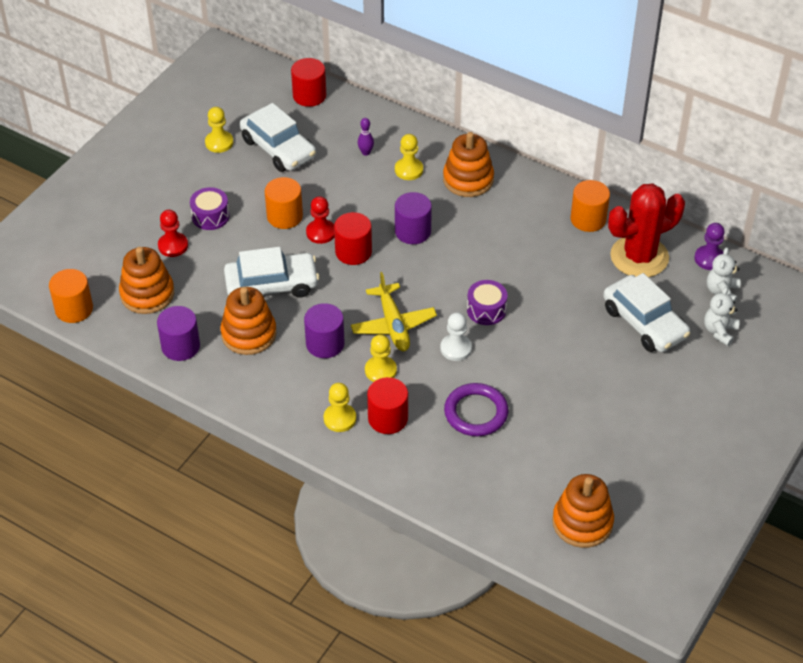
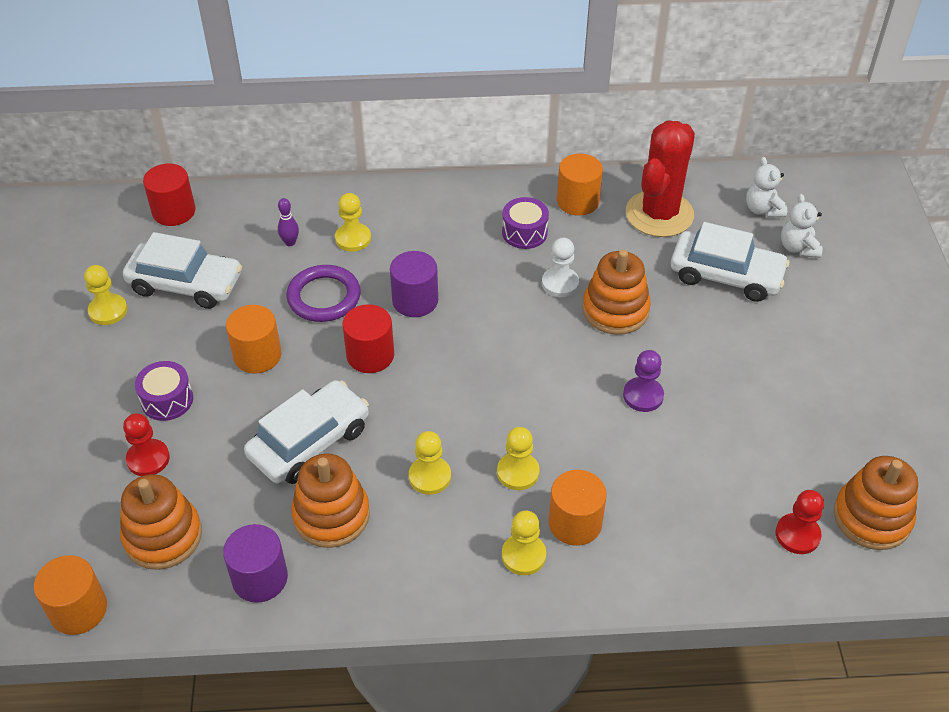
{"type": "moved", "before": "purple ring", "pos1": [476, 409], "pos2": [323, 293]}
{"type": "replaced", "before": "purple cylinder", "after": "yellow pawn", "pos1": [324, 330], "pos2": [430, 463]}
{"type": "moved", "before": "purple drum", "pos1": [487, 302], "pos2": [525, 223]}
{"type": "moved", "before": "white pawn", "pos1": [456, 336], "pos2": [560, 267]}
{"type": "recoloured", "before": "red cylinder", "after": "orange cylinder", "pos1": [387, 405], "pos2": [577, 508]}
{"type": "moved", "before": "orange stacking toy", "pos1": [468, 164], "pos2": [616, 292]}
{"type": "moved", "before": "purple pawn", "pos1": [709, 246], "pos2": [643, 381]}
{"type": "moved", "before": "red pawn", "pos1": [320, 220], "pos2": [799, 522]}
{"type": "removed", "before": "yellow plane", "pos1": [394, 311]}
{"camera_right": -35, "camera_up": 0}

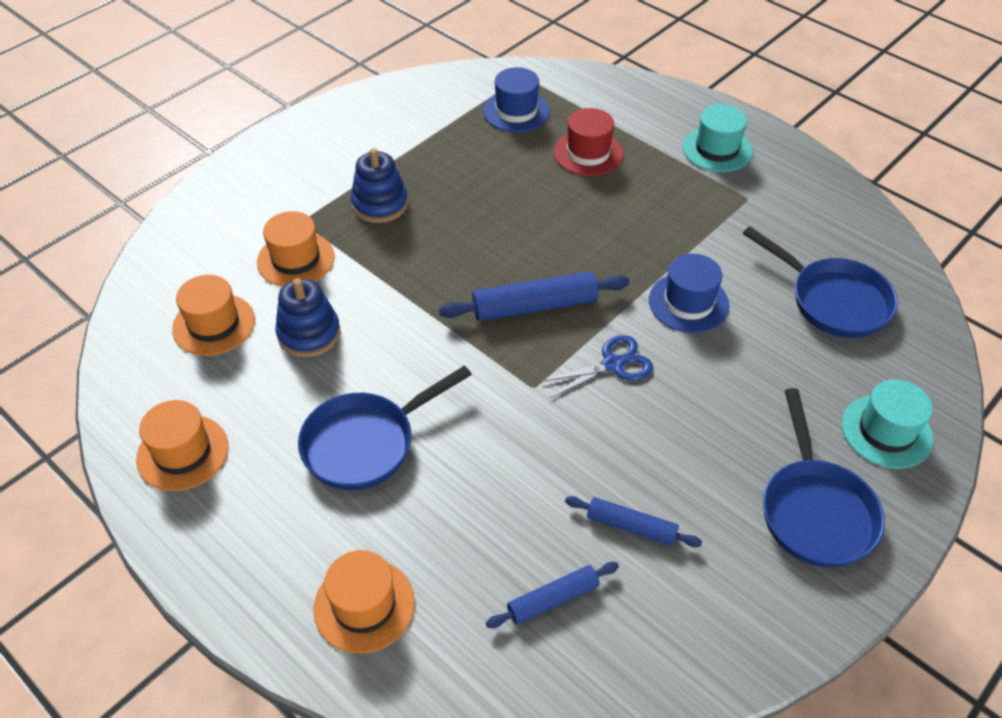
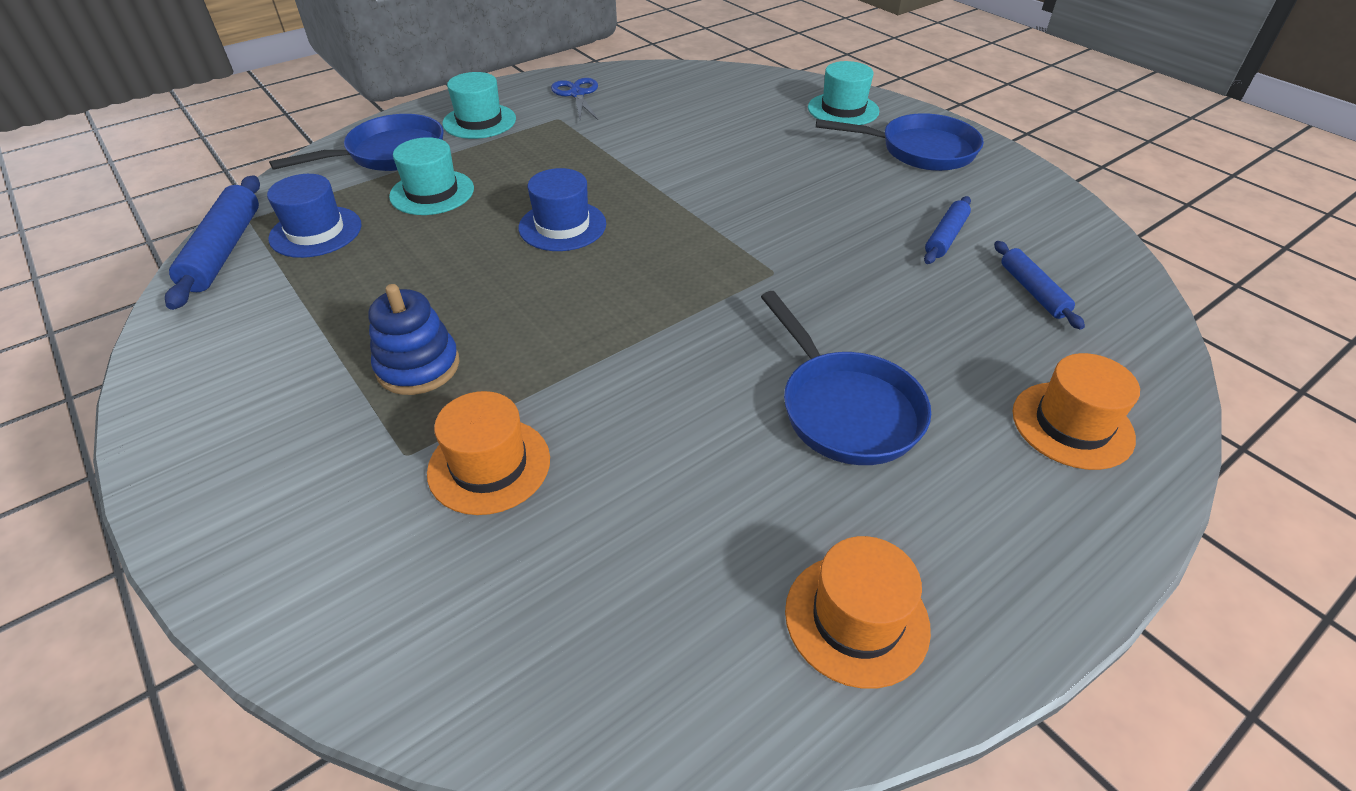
{"type": "moved", "before": "blue rolling pin", "pos1": [534, 296], "pos2": [212, 242]}
{"type": "moved", "before": "blue pan", "pos1": [820, 282], "pos2": [356, 142]}
{"type": "recoloured", "before": "red hat", "after": "turquoise hat", "pos1": [588, 142], "pos2": [431, 176]}
{"type": "moved", "before": "blue hat", "pos1": [689, 293], "pos2": [562, 209]}
{"type": "moved", "before": "blue scissors", "pos1": [596, 366], "pos2": [574, 99]}
{"type": "removed", "before": "orange hat", "pos1": [213, 315]}
{"type": "removed", "before": "blue stacking toy", "pos1": [307, 317]}
{"camera_right": -80, "camera_up": -5}

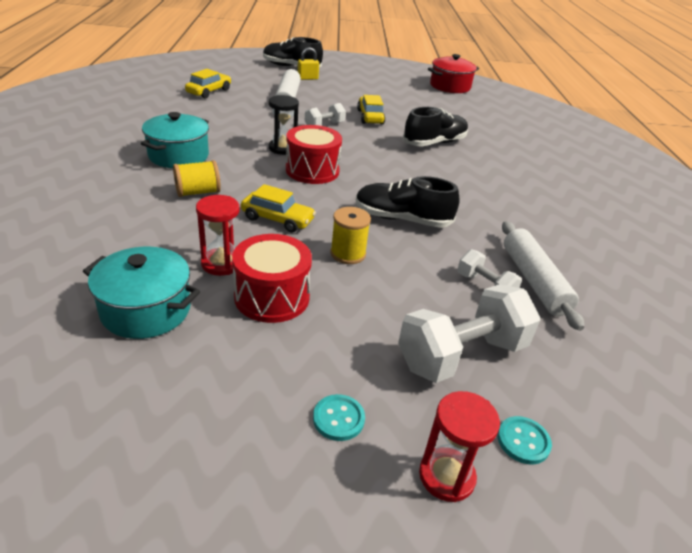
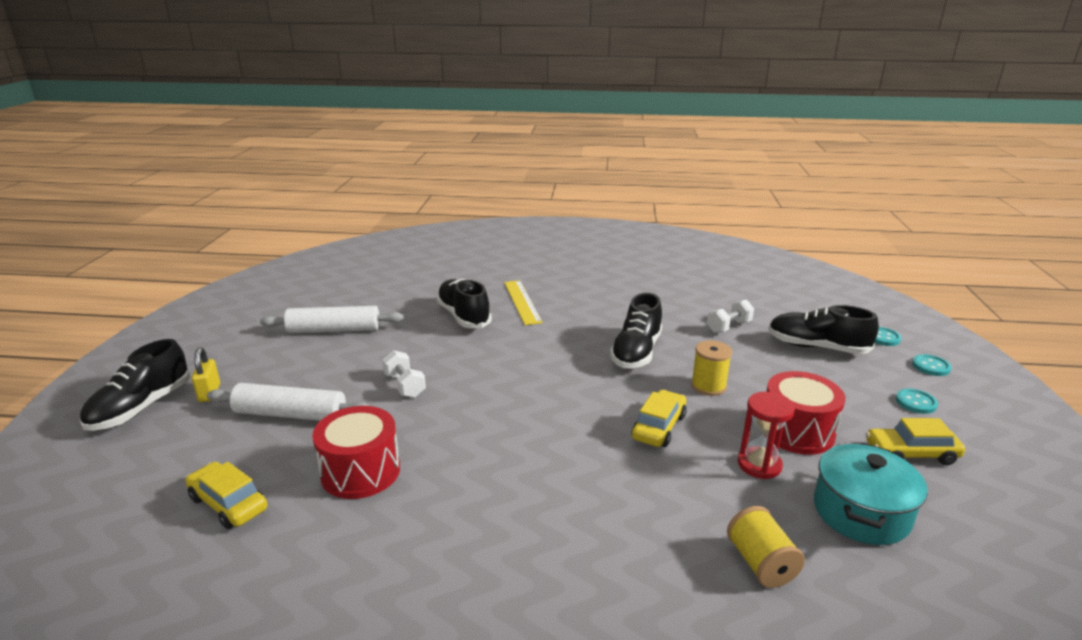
{"type": "moved", "before": "white rolling pin", "pos1": [543, 276], "pos2": [332, 319]}
{"type": "moved", "before": "red drum", "pos1": [314, 154], "pos2": [356, 452]}
{"type": "added", "after": "yellow ruler", "pos2": [523, 302]}
{"type": "moved", "before": "yellow spool", "pos1": [197, 178], "pos2": [766, 547]}
{"type": "replaced", "before": "white dumbbell", "after": "black shoe", "pos1": [469, 333], "pos2": [823, 329]}
{"type": "moved", "before": "yellow car", "pos1": [371, 109], "pos2": [915, 441]}
{"type": "replaced", "before": "red hourglass", "after": "turquoise button", "pos1": [459, 446], "pos2": [932, 365]}
{"type": "removed", "before": "turquoise pot", "pos1": [175, 140]}
{"type": "removed", "before": "black hourglass", "pos1": [284, 125]}
{"type": "removed", "before": "red pot", "pos1": [453, 73]}
{"camera_right": -80, "camera_up": -10}

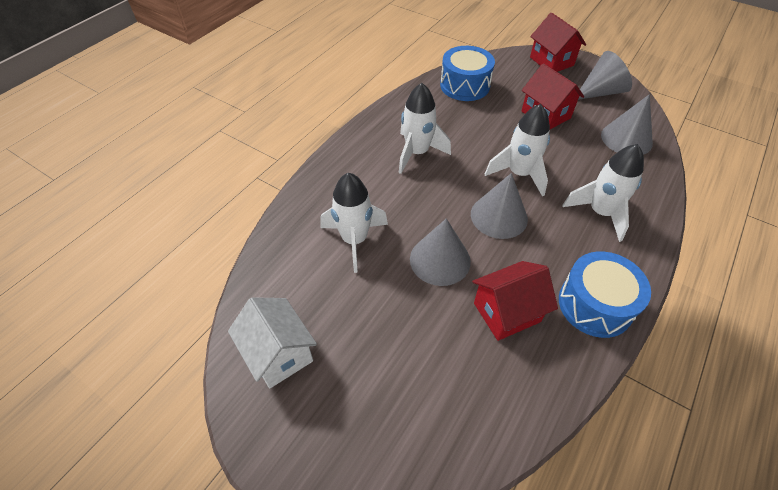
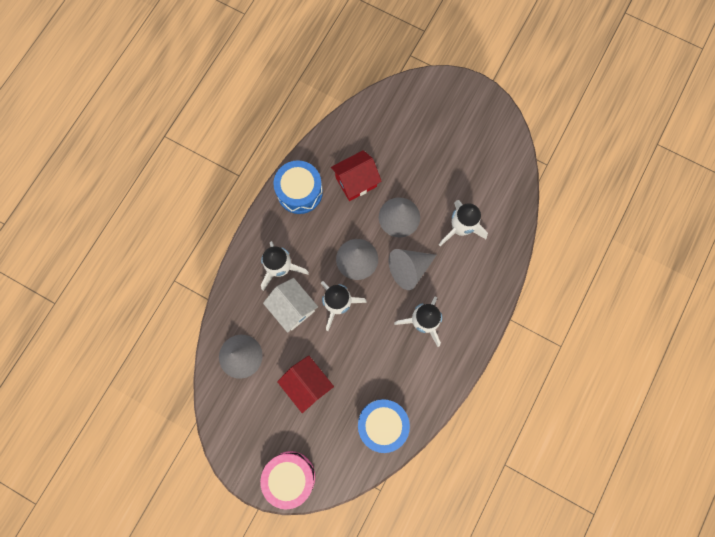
{"type": "replaced", "before": "red house", "after": "pink drum", "pos1": [558, 42], "pos2": [287, 480]}
{"type": "moved", "before": "white house", "pos1": [272, 343], "pos2": [290, 305]}
{"type": "moved", "before": "grey cone", "pos1": [605, 75], "pos2": [412, 269]}
{"camera_right": 175, "camera_up": 25}

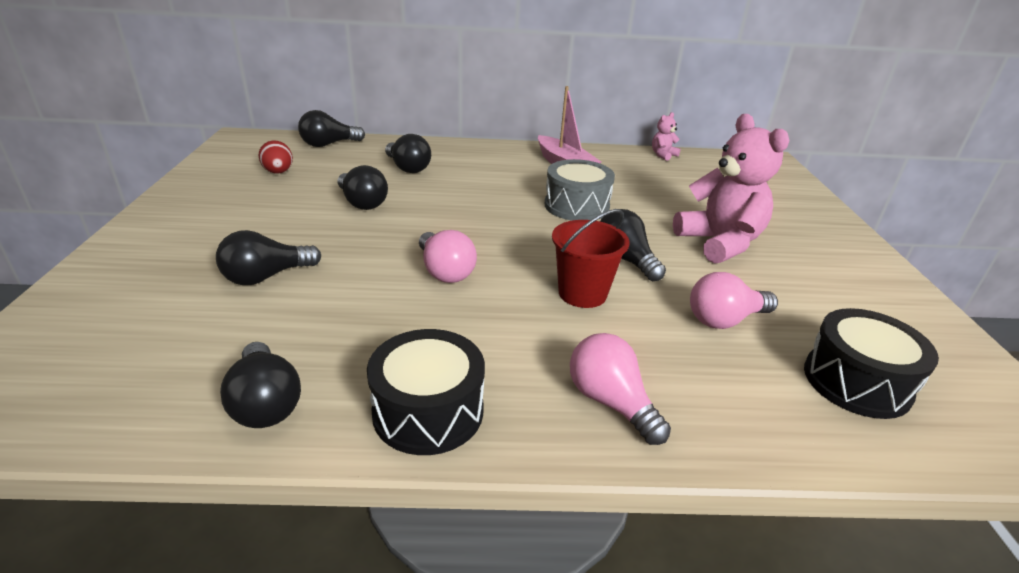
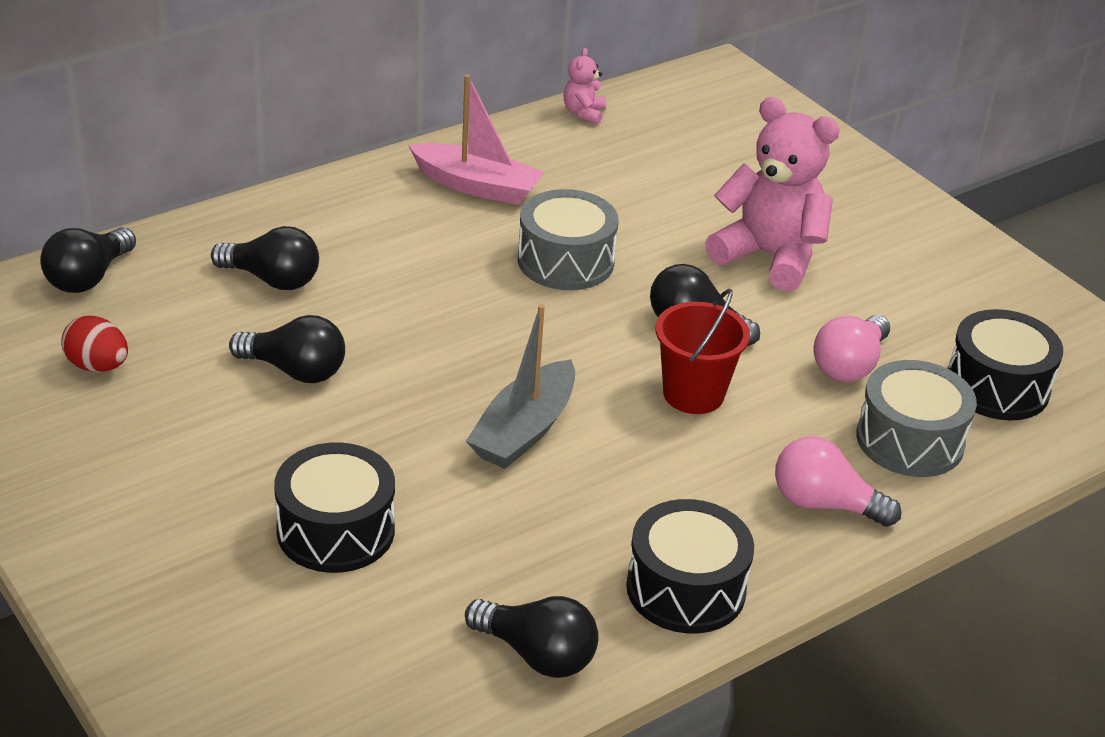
{"type": "replaced", "before": "black light bulb", "after": "black drum", "pos1": [268, 257], "pos2": [334, 508]}
{"type": "replaced", "before": "pink light bulb", "after": "grey boat", "pos1": [448, 256], "pos2": [520, 386]}
{"type": "added", "after": "grey drum", "pos2": [916, 418]}
{"camera_right": -35, "camera_up": 5}

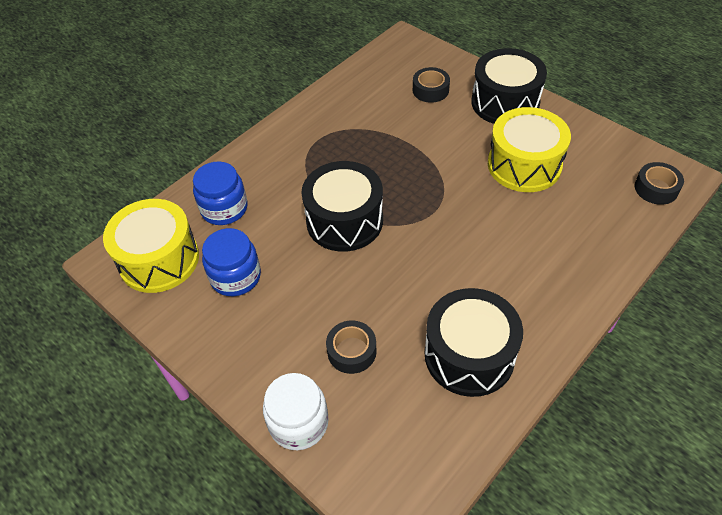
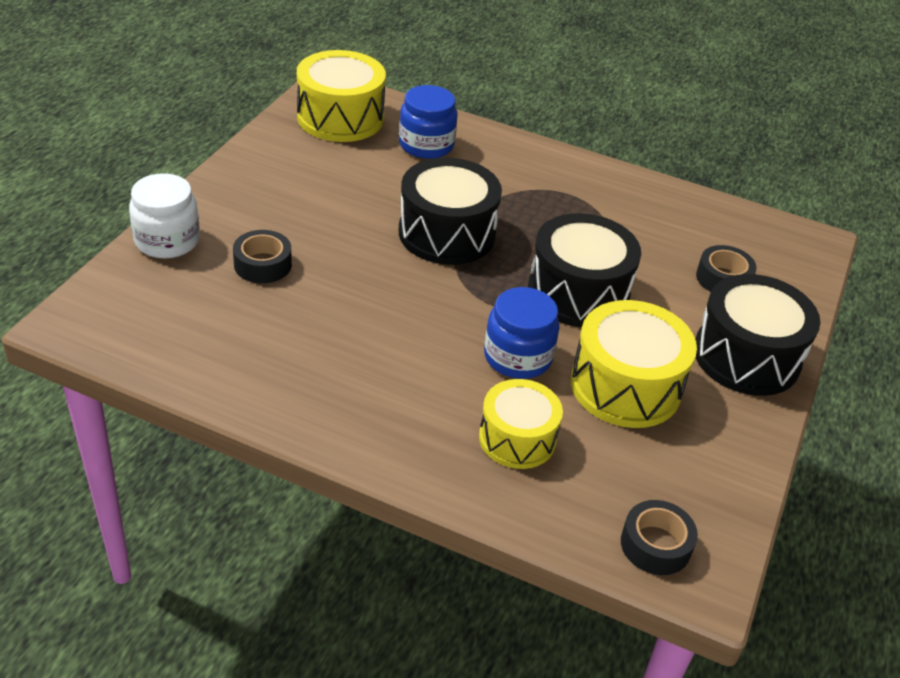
{"type": "added", "after": "yellow drum", "pos2": [521, 424]}
{"type": "moved", "before": "blue jar", "pos1": [231, 262], "pos2": [521, 333]}
{"type": "moved", "before": "black drum", "pos1": [474, 342], "pos2": [584, 270]}
{"camera_right": 65, "camera_up": -10}

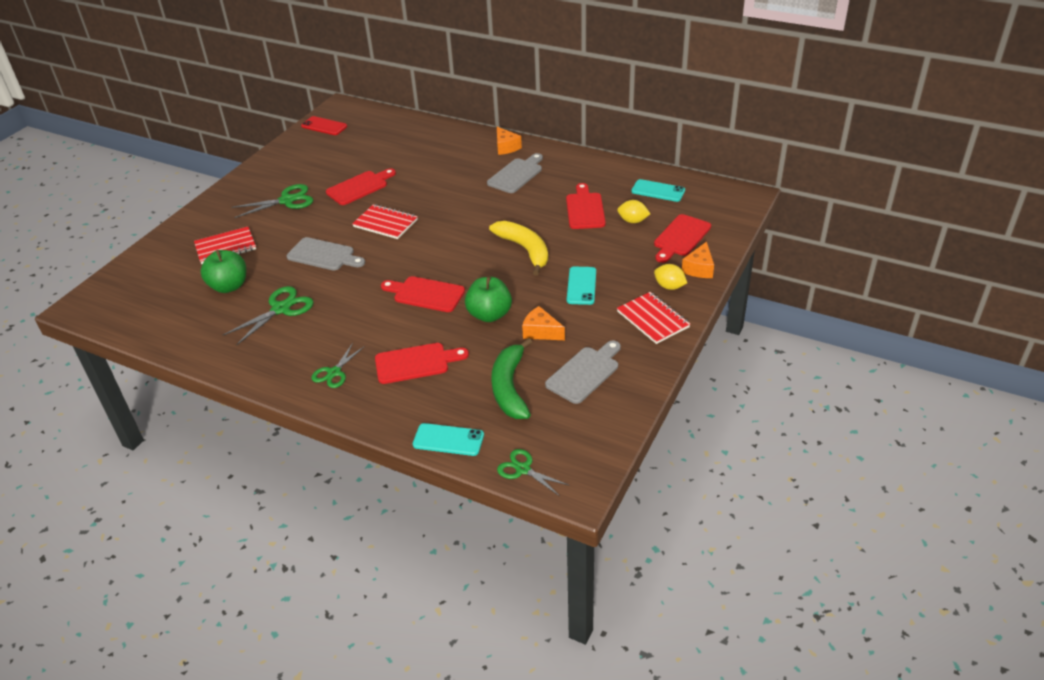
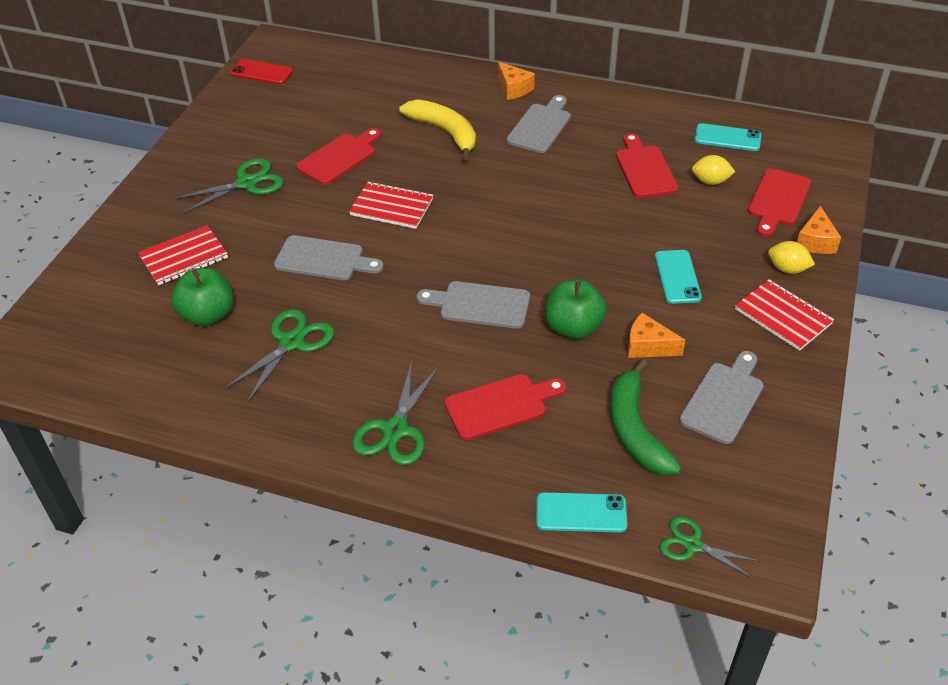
{"type": "resized", "before": "green scissors", "pos1": [338, 365], "pos2": [395, 413], "scale": 1.53}
{"type": "moved", "before": "yellow banana", "pos1": [518, 248], "pos2": [438, 130]}
{"type": "recoloured", "before": "red cutting board", "after": "grey cutting board", "pos1": [423, 294], "pos2": [473, 305]}
{"camera_right": -10, "camera_up": 5}

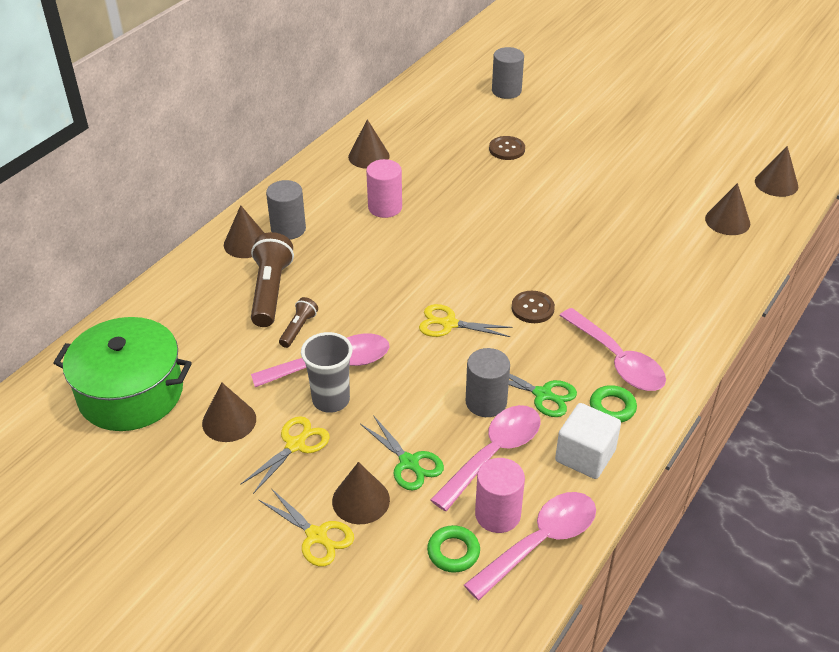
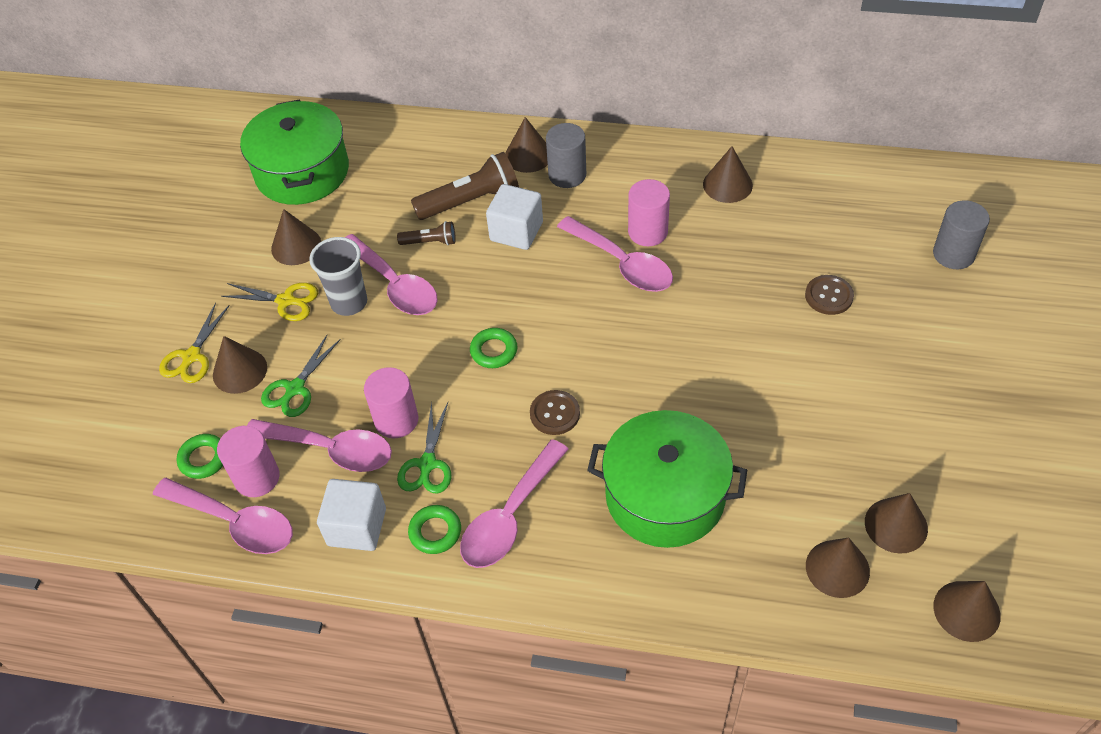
{"type": "recoloured", "before": "grey cylinder", "after": "pink cylinder", "pos1": [488, 382], "pos2": [391, 402]}
{"type": "replaced", "before": "yellow scissors", "after": "green ring", "pos1": [466, 320], "pos2": [493, 348]}
{"type": "added", "after": "white cube", "pos2": [514, 217]}
{"type": "added", "after": "pink spoon", "pos2": [615, 254]}
{"type": "added", "after": "green pot", "pos2": [667, 479]}
{"type": "added", "after": "brown cone", "pos2": [896, 523]}
{"camera_right": 70, "camera_up": 10}

